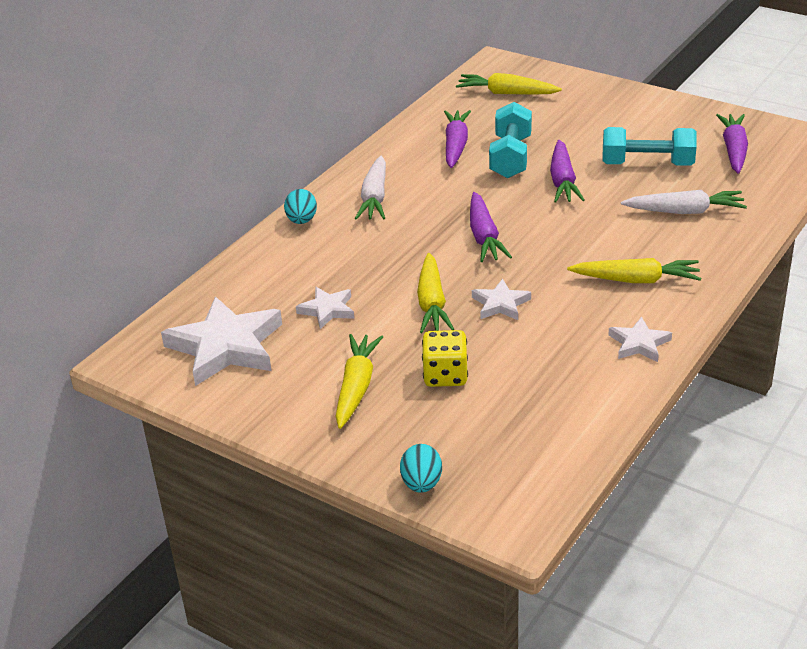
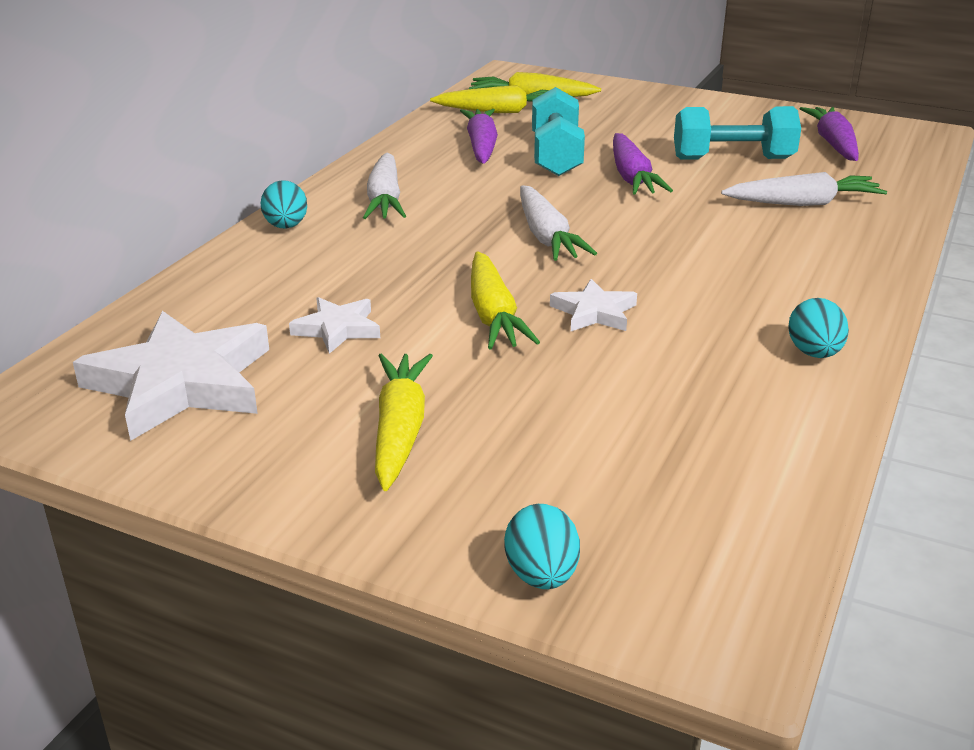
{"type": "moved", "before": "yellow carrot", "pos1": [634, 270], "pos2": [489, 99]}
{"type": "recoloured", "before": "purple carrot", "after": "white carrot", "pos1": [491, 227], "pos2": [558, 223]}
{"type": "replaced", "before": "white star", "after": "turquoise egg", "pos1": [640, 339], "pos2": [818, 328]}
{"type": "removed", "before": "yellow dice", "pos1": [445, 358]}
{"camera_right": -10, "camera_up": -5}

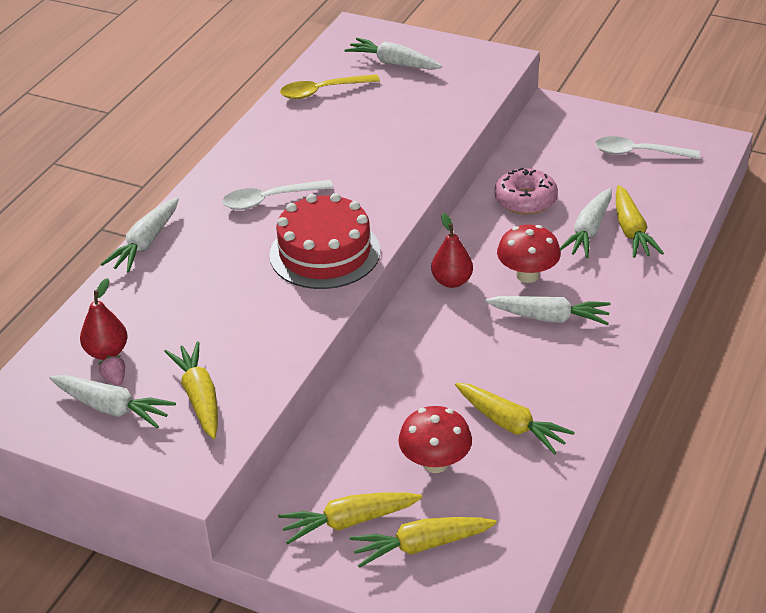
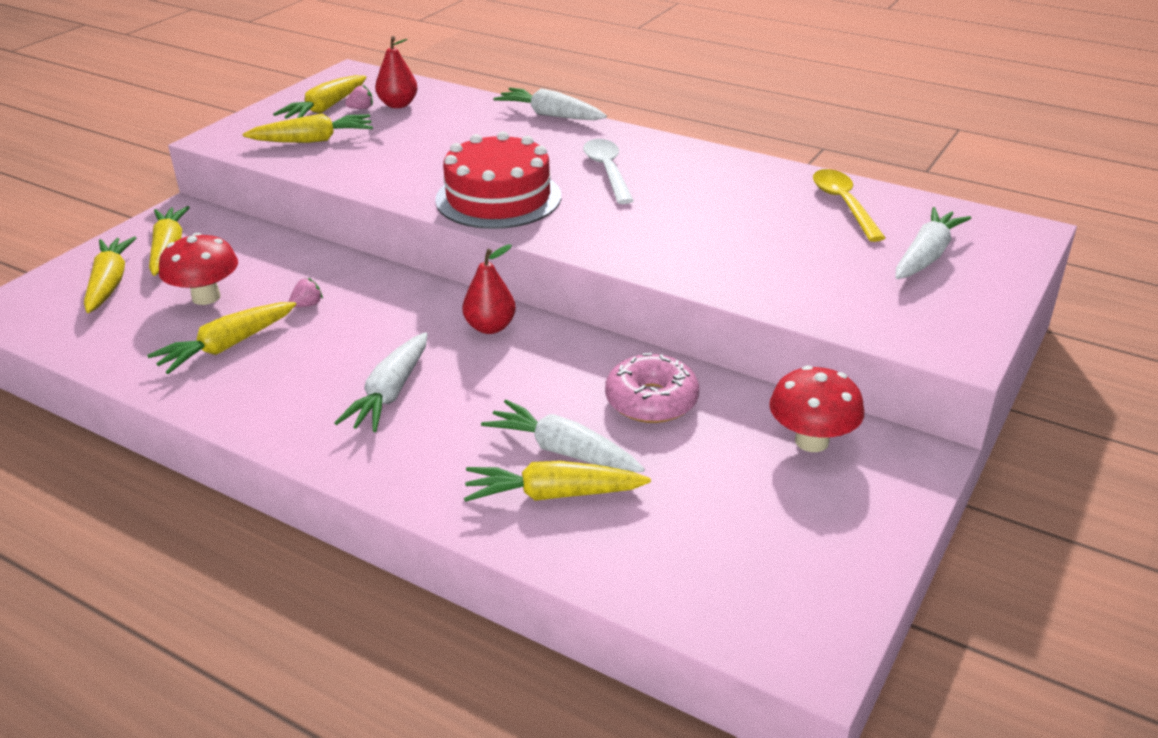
{"type": "recoloured", "before": "white carrot", "after": "yellow carrot", "pos1": [112, 402], "pos2": [320, 97]}
{"type": "added", "after": "pink strawberry", "pos2": [306, 292]}
{"type": "moved", "before": "red mushroom", "pos1": [529, 254], "pos2": [816, 408]}
{"type": "removed", "before": "white spoon", "pos1": [647, 147]}
{"camera_right": 95, "camera_up": -5}

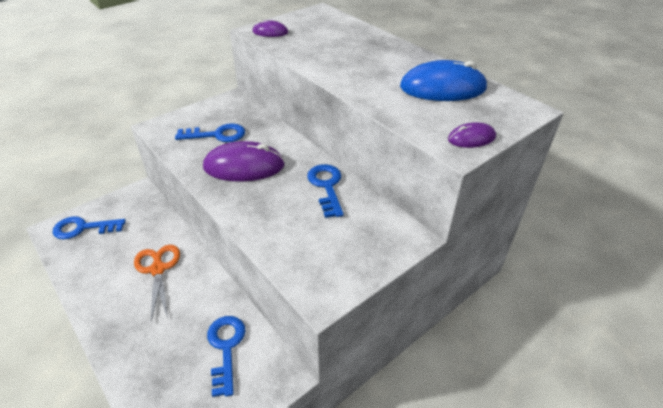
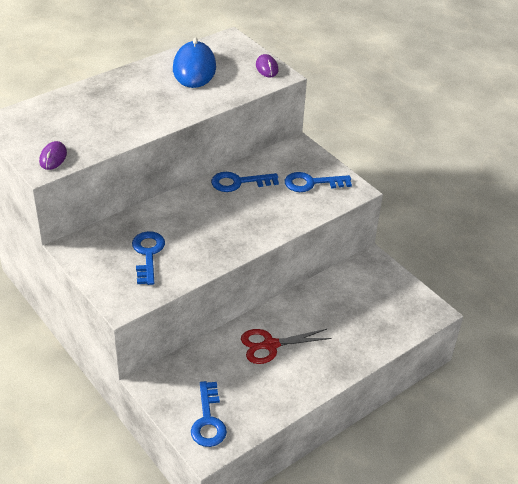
{"type": "recoloured", "before": "orange scissors", "after": "red scissors", "pos1": [157, 283], "pos2": [286, 346]}
{"type": "moved", "before": "blue key", "pos1": [226, 356], "pos2": [318, 182]}
{"type": "removed", "before": "purple mouse", "pos1": [244, 161]}
{"camera_right": -90, "camera_up": 0}

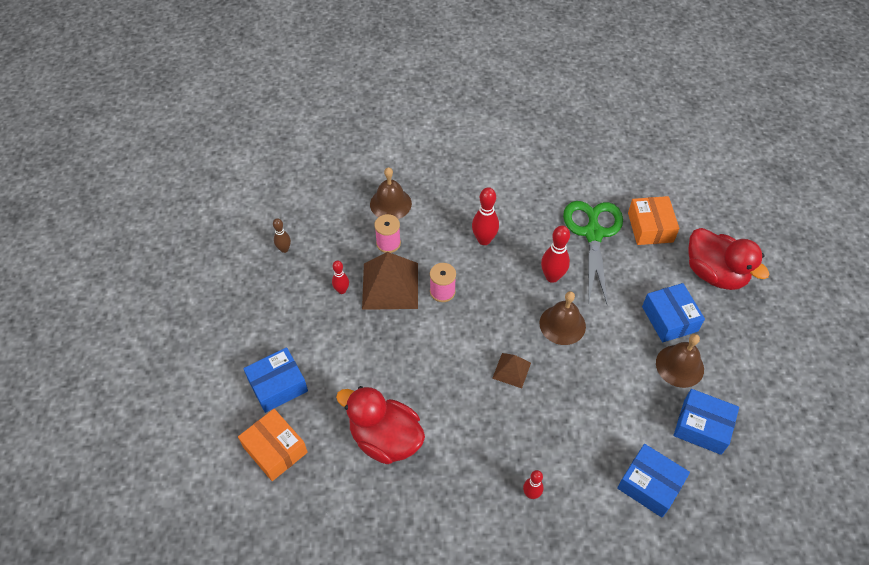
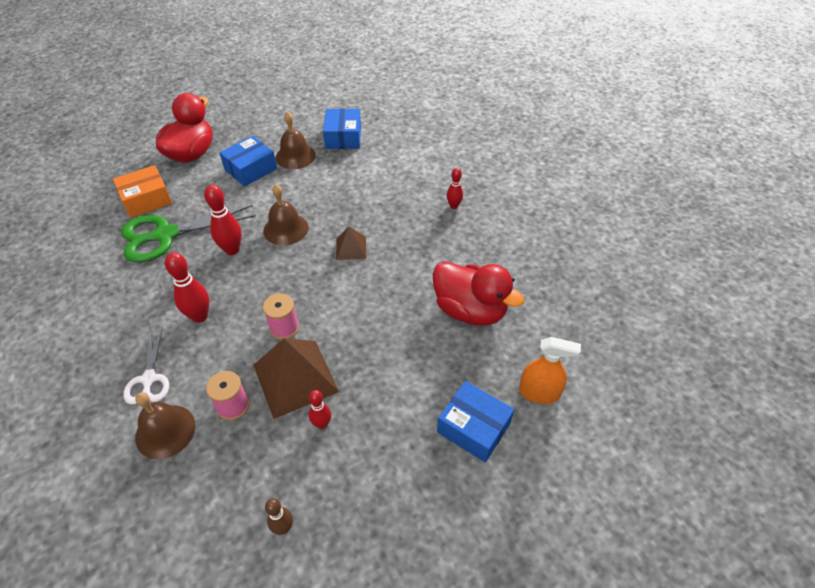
{"type": "added", "after": "white scissors", "pos2": [146, 366]}
{"type": "turned", "before": "red duck", "pos1": [380, 425], "pos2": [478, 293], "turn": -60}
{"type": "replaced", "before": "orange box", "after": "orange spray bottle", "pos1": [273, 445], "pos2": [550, 370]}
{"type": "removed", "before": "blue box", "pos1": [653, 480]}
{"camera_right": -115, "camera_up": -5}

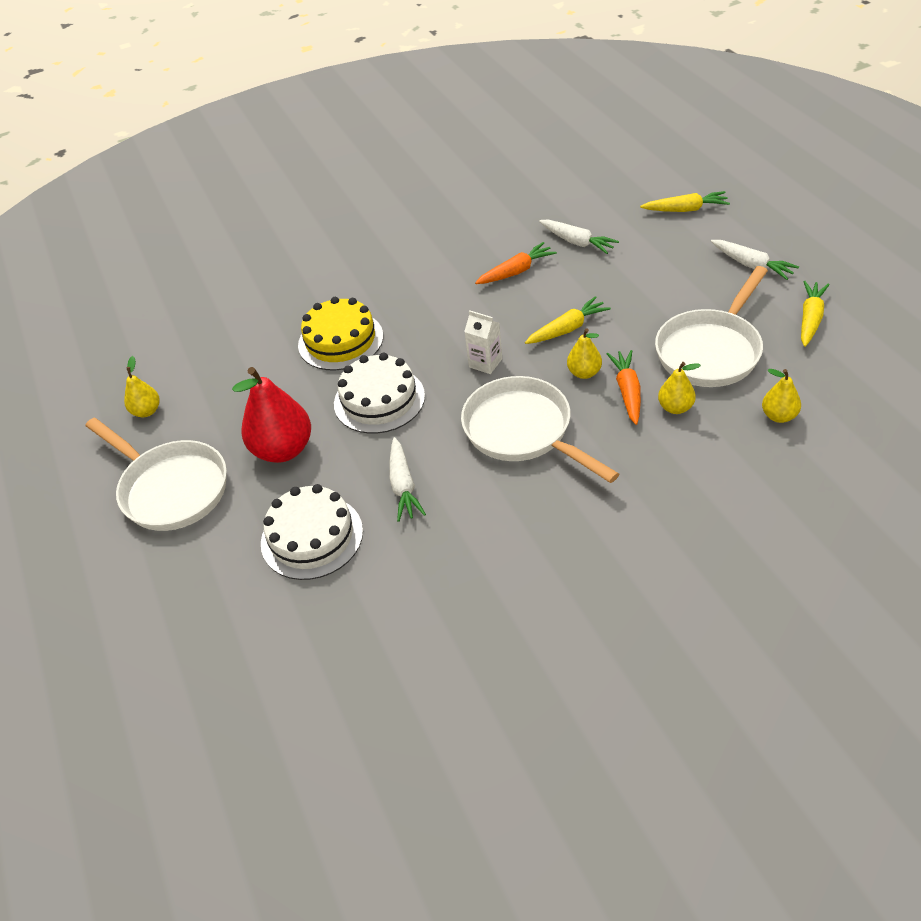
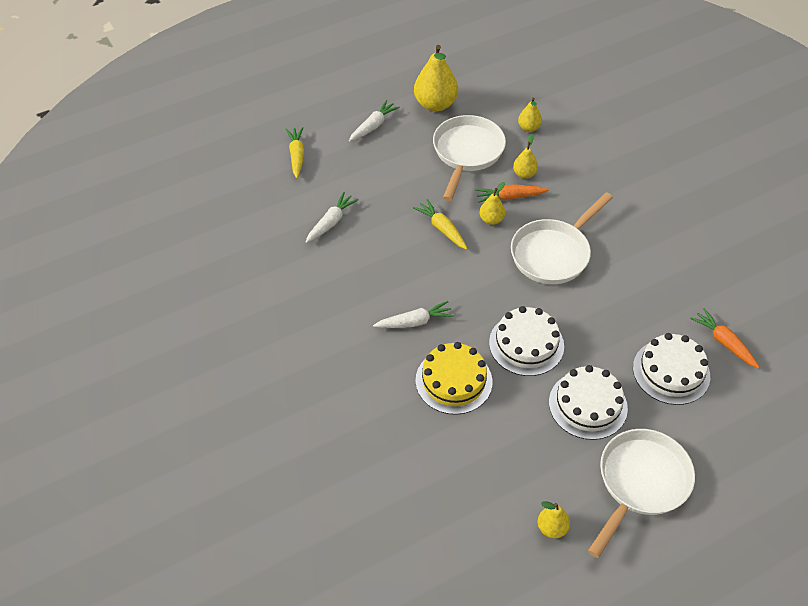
{"type": "moved", "before": "white carrot", "pos1": [407, 479], "pos2": [413, 314]}
{"type": "replaced", "before": "yellow carrot", "after": "yellow pear", "pos1": [815, 314], "pos2": [436, 78]}
{"type": "turned", "before": "white pan", "pos1": [711, 326], "pos2": [469, 158], "turn": -105}
{"type": "replaced", "before": "red pear", "after": "white cake", "pos1": [271, 415], "pos2": [588, 402]}
{"type": "moved", "before": "orange carrot", "pos1": [516, 263], "pos2": [724, 338]}
{"type": "removed", "before": "white carton", "pos1": [483, 342]}
{"camera_right": -100, "camera_up": 5}

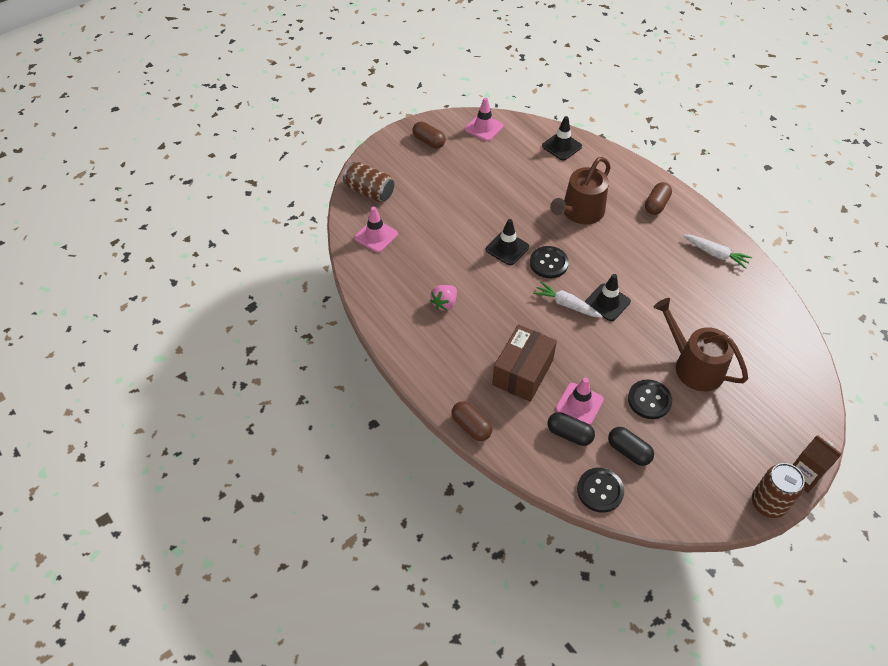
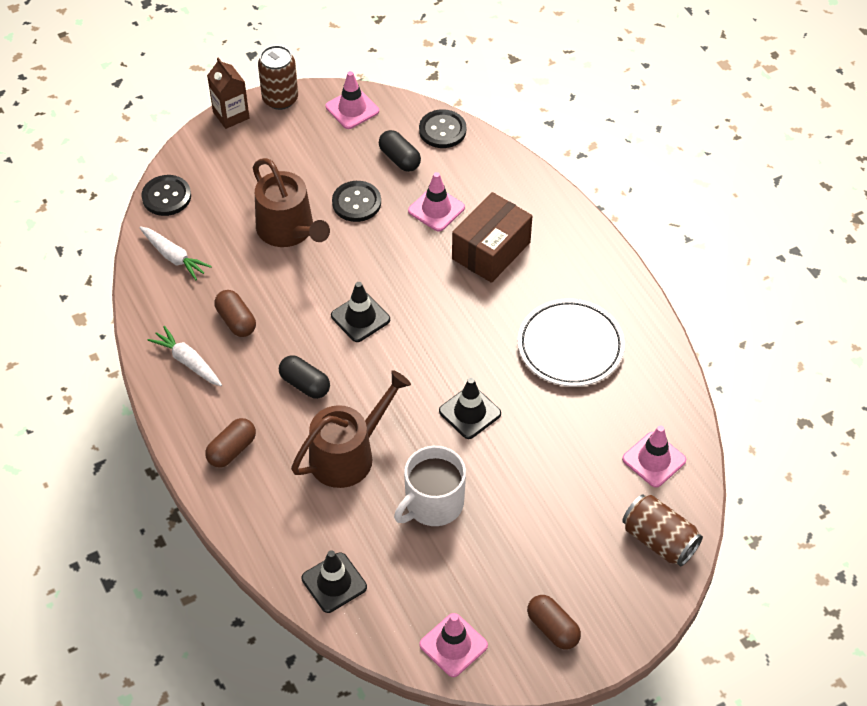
{"type": "moved", "before": "white carrot", "pos1": [568, 299], "pos2": [175, 253]}
{"type": "moved", "before": "black button", "pos1": [549, 262], "pos2": [166, 195]}
{"type": "moved", "before": "brown capsule", "pos1": [471, 421], "pos2": [235, 313]}
{"type": "moved", "before": "black capsule", "pos1": [571, 429], "pos2": [304, 377]}
{"type": "added", "after": "pink traffic cone", "pos2": [352, 100]}
{"type": "added", "after": "white mug", "pos2": [430, 486]}
{"type": "replaced", "before": "pink strawberry", "after": "white plate", "pos1": [443, 298], "pos2": [571, 342]}
{"camera_right": -170, "camera_up": 0}

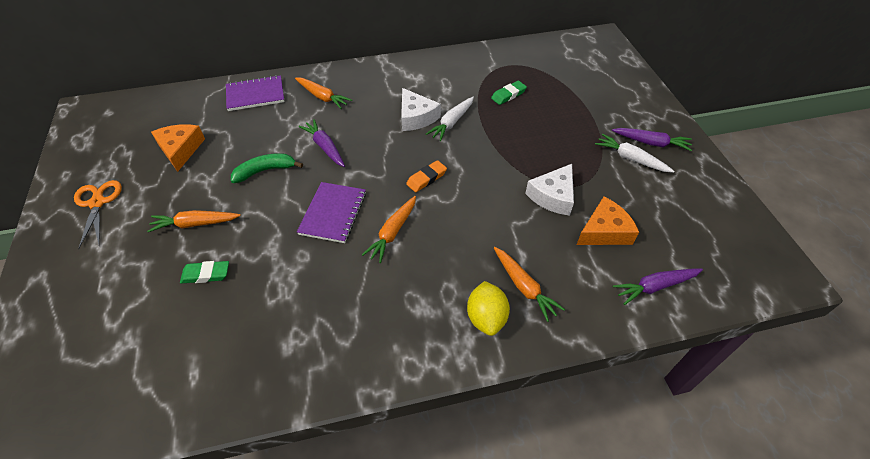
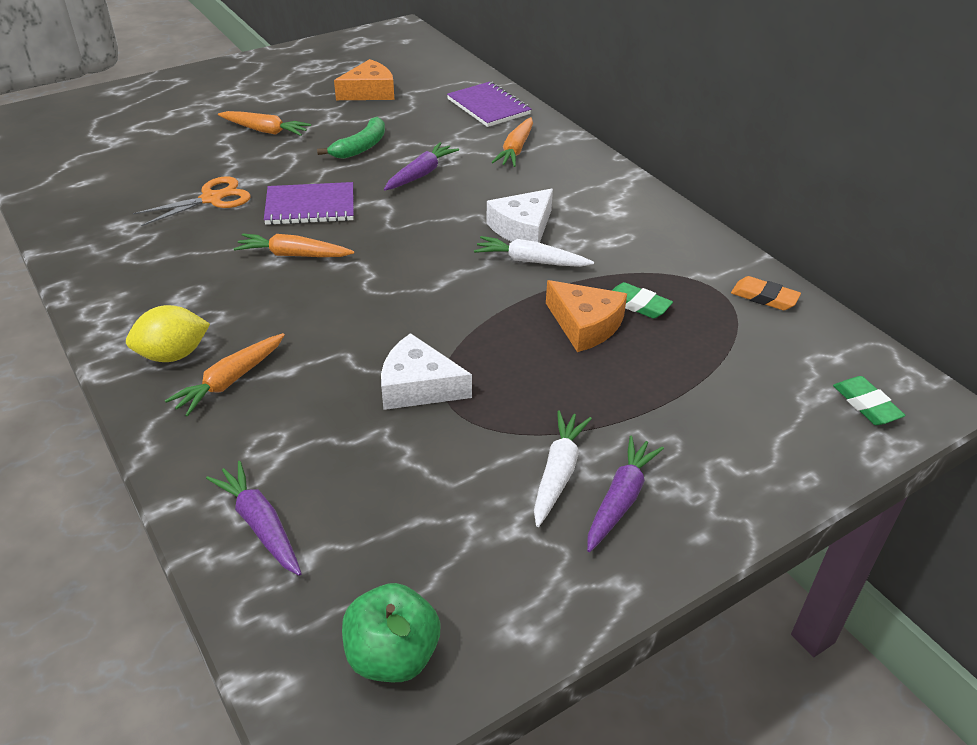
{"type": "moved", "before": "orange scissors", "pos1": [98, 214], "pos2": [192, 201]}
{"type": "turned", "before": "orange carrot", "pos1": [194, 221], "pos2": [264, 123], "turn": 135}
{"type": "turned", "before": "green banana", "pos1": [267, 168], "pos2": [351, 138], "turn": 75}
{"type": "added", "after": "green apple", "pos2": [391, 632]}
{"type": "moved", "before": "orange cheese", "pos1": [608, 221], "pos2": [586, 316]}
{"type": "turned", "before": "purple carrot", "pos1": [652, 139], "pos2": [625, 493], "turn": -150}
{"type": "moved", "before": "orange eraser", "pos1": [426, 176], "pos2": [766, 293]}
{"type": "moved", "before": "green eraser", "pos1": [204, 272], "pos2": [869, 400]}
{"camera_right": 70, "camera_up": -10}

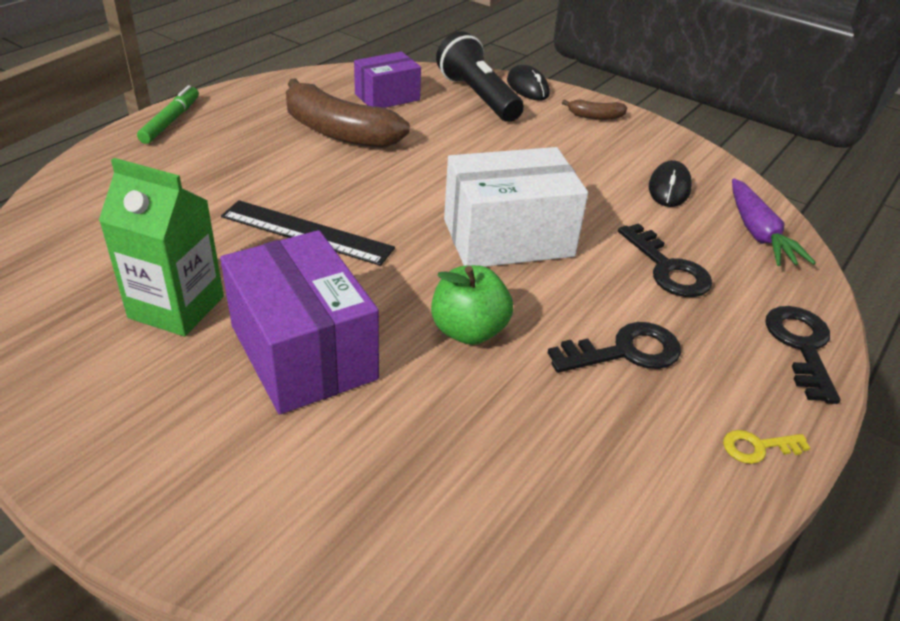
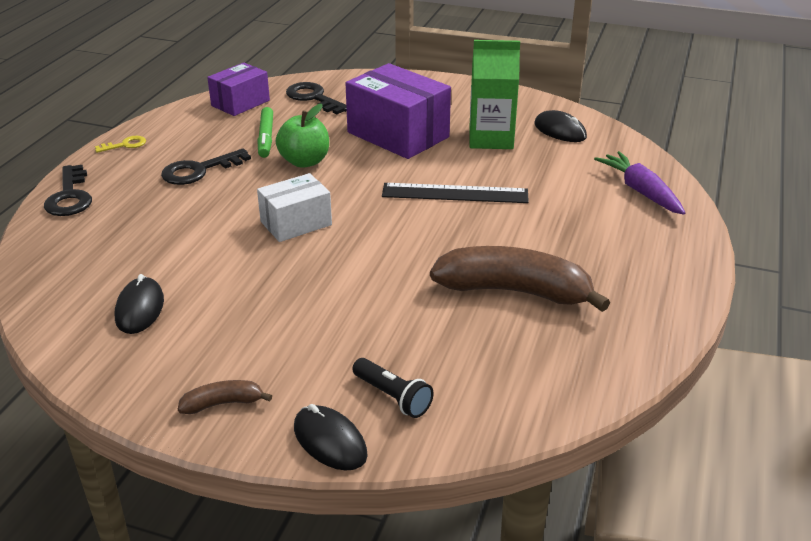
{"type": "moved", "before": "purple box", "pos1": [387, 80], "pos2": [238, 89]}
{"type": "moved", "before": "green marker", "pos1": [168, 114], "pos2": [265, 132]}
{"type": "resized", "before": "white box", "pos1": [516, 207], "pos2": [294, 207], "scale": 0.6}
{"type": "moved", "before": "black key", "pos1": [665, 260], "pos2": [316, 98]}
{"type": "resized", "before": "black flashlight", "pos1": [480, 76], "pos2": [393, 388], "scale": 0.54}
{"type": "added", "after": "black mouse", "pos2": [560, 126]}
{"type": "moved", "before": "purple carrot", "pos1": [774, 222], "pos2": [639, 183]}
{"camera_right": 165, "camera_up": -5}

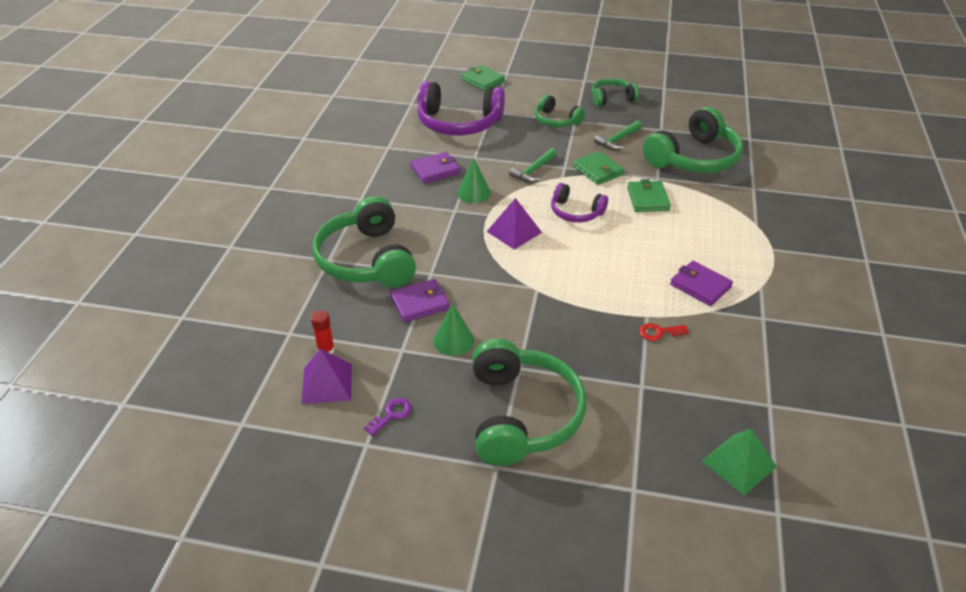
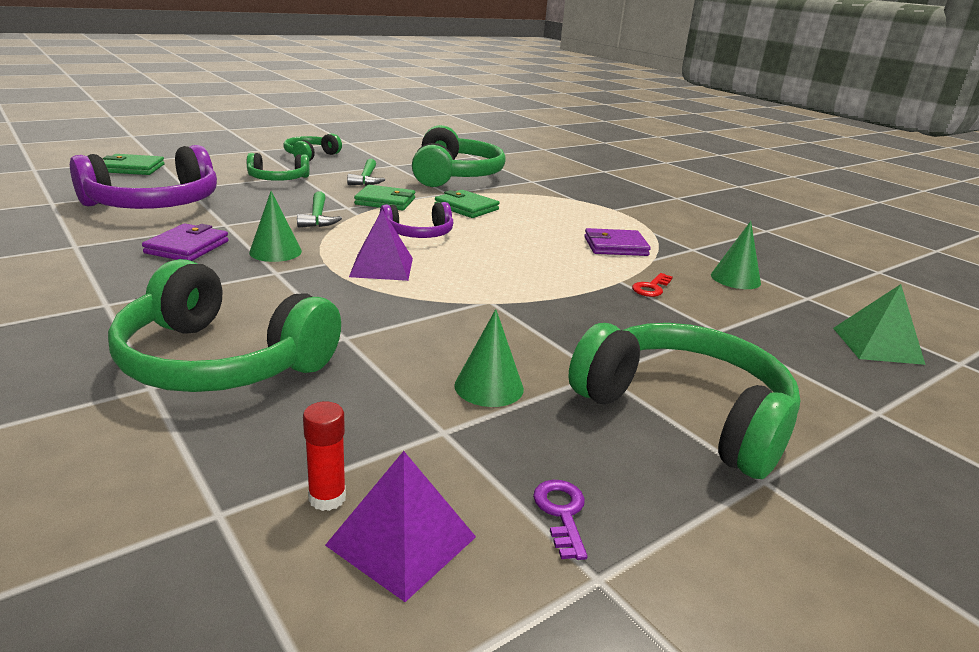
{"type": "added", "after": "green cone", "pos2": [736, 255]}
{"type": "removed", "before": "purple wallet", "pos1": [420, 300]}
{"camera_right": -50, "camera_up": -15}

